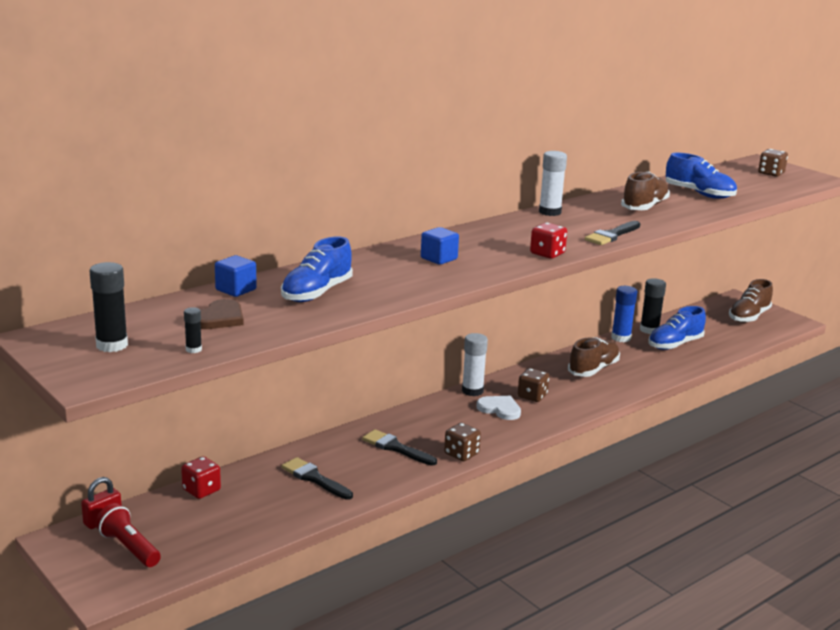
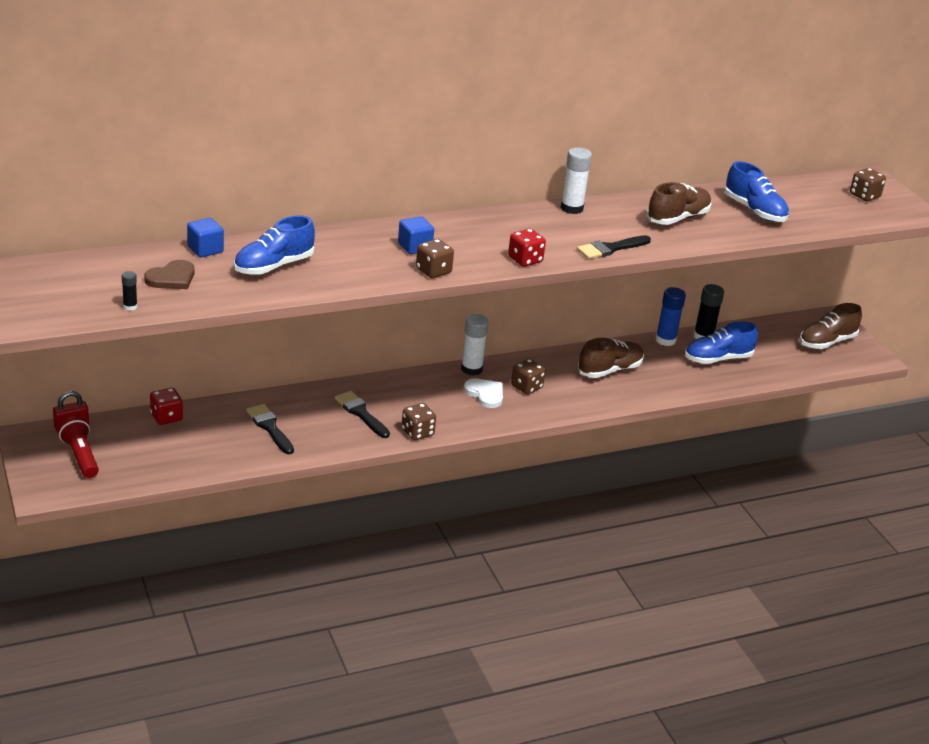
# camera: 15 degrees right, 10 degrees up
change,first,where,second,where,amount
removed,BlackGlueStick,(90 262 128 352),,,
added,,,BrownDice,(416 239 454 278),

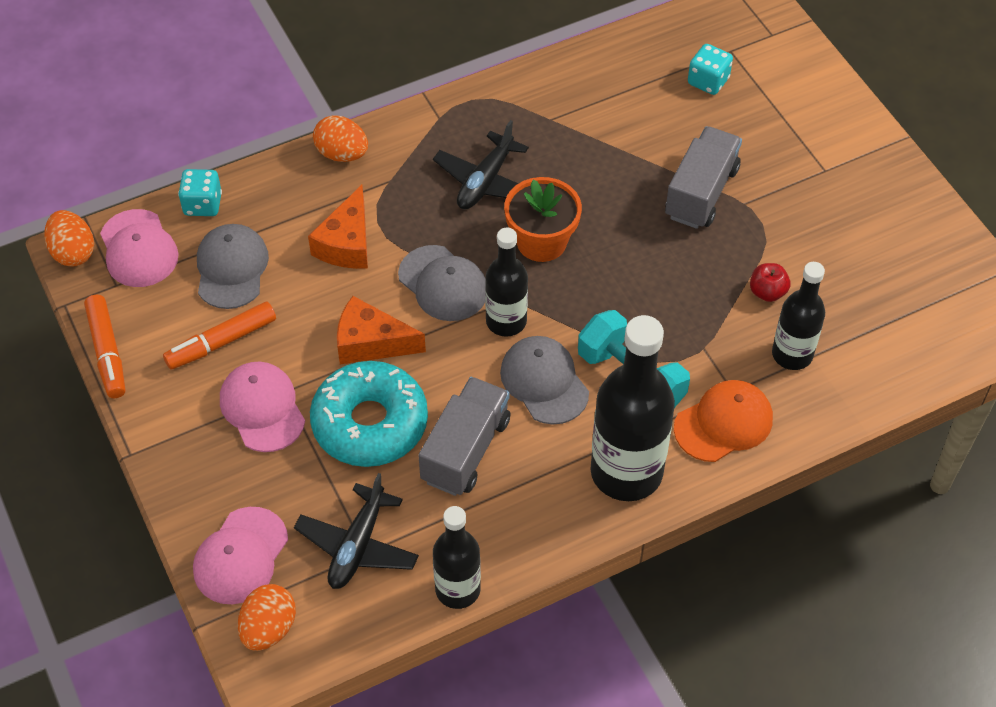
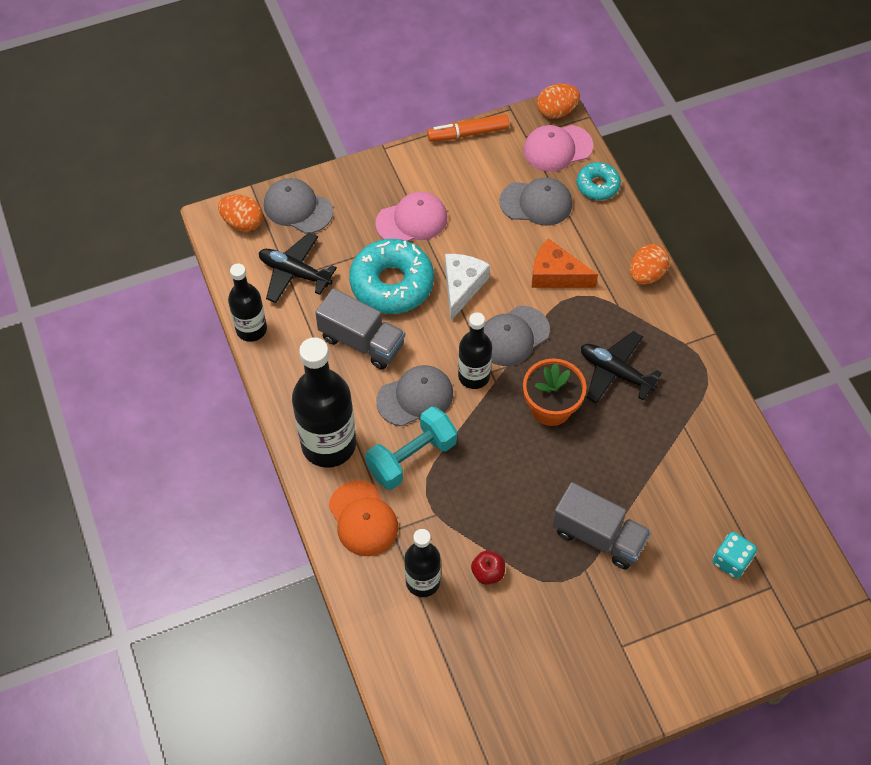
# camera: 95 degrees right, 5 degrees up
change,first,where,second,where,amount
removed,OrangeMarker,(163 301 276 370),,,
replaced,TurquoiseDice,(178 169 222 216),TurquoiseDonut,(577 162 621 200),
recoloured,PinkCap,(193 507 288 604),GreyCap,(264 178 333 234),
recoloured,OrangeCheese,(337 296 426 364),WhiteCheese,(445 254 490 321),

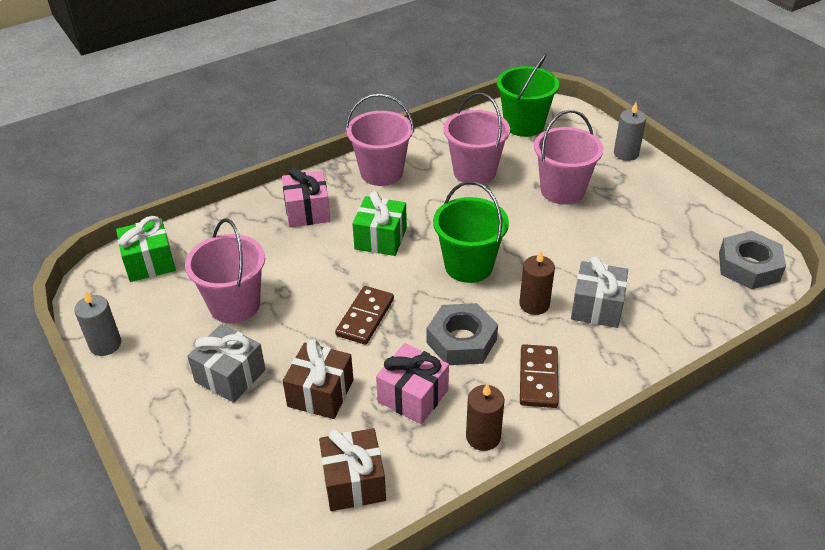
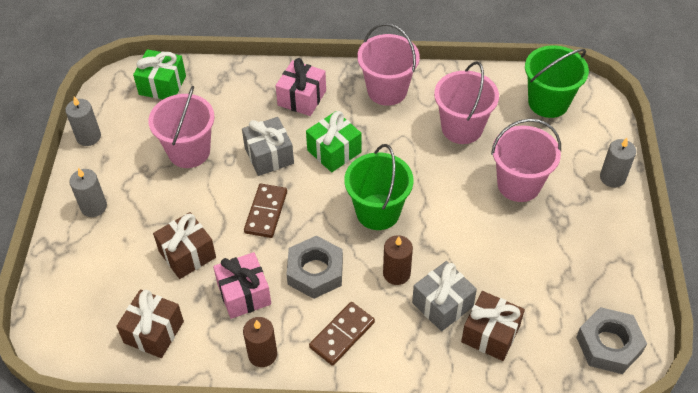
# camera: 35 degrees right, 10 degrees up
change,first,where,second,where,amount
added,,,GreyCandle,(69 168 107 217),
added,,,BrownGift,(461 291 525 361),
moved,GreyGift,(187 324 266 403),,(242 117 294 176),
turned,BrownDomino,(335 286 394 345),,(244 184 287 238),45 degrees counterclockwise

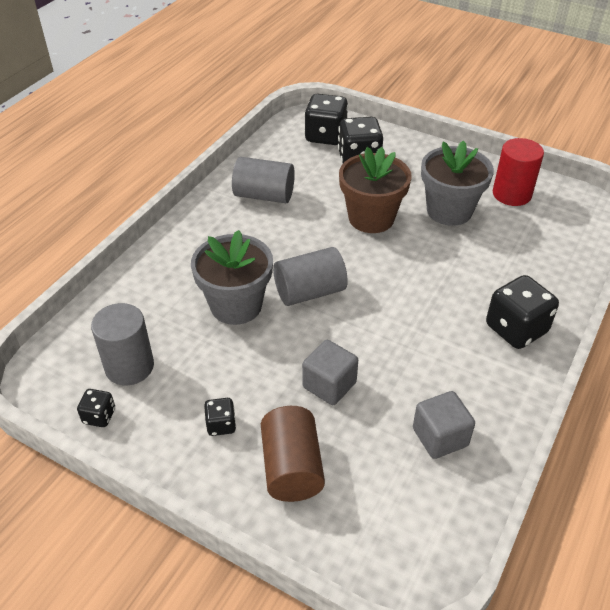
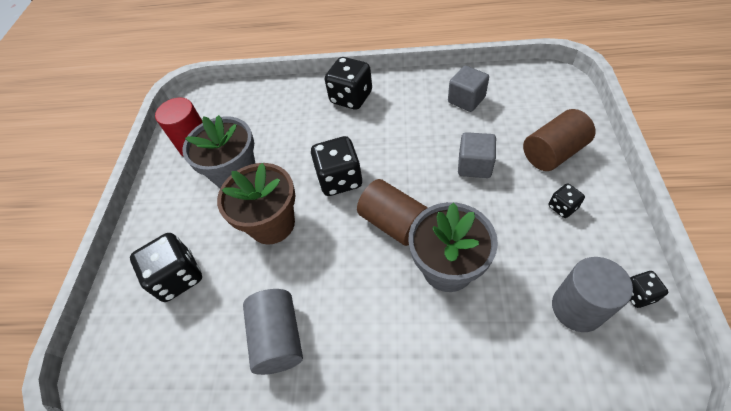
# camera: 110 degrees left, 10 degrees up
change,first,where,second,where,amount
moved,BlackDice,(304 94 348 145),,(310 136 362 196),
recoloured,GreyCylinder,(273 247 348 306),BrownCylinder,(357 179 428 246),

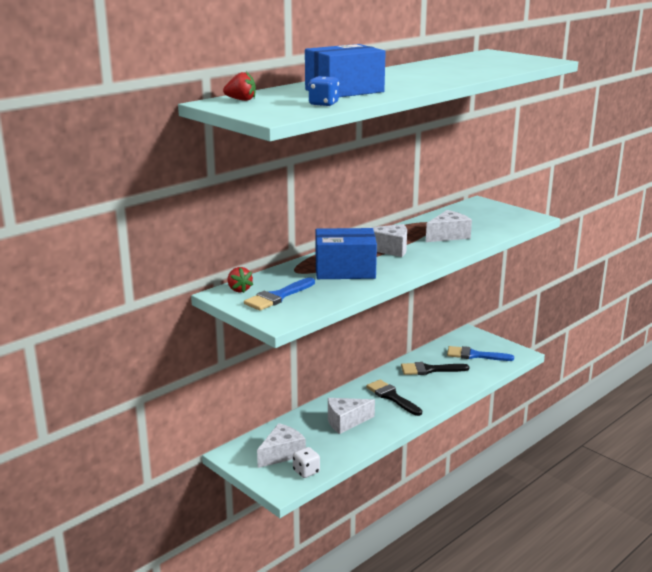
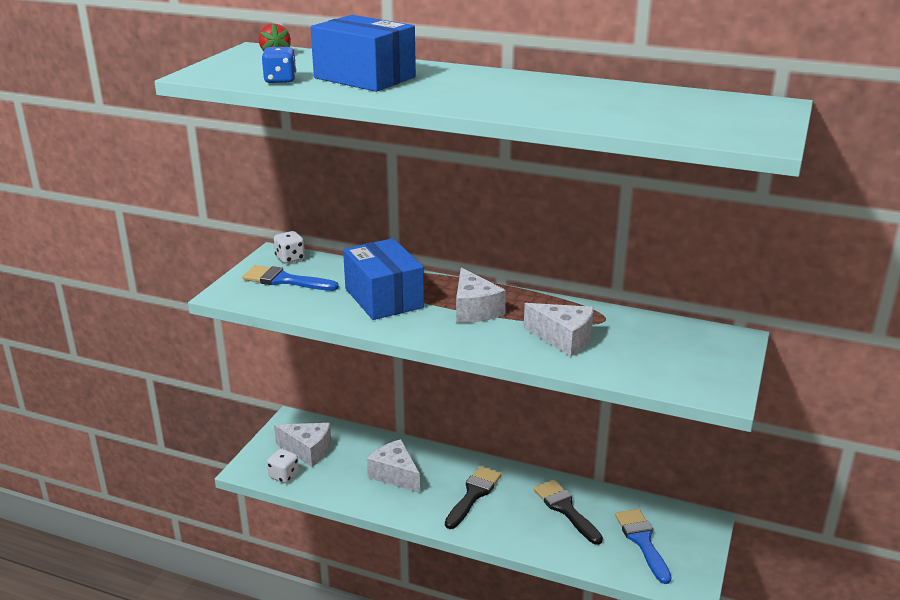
# camera: 65 degrees right, 5 degrees up
change,first,where,second,where,amount
replaced,RedStrawberry,(228 267 253 293),WhiteDice,(274 231 305 264),

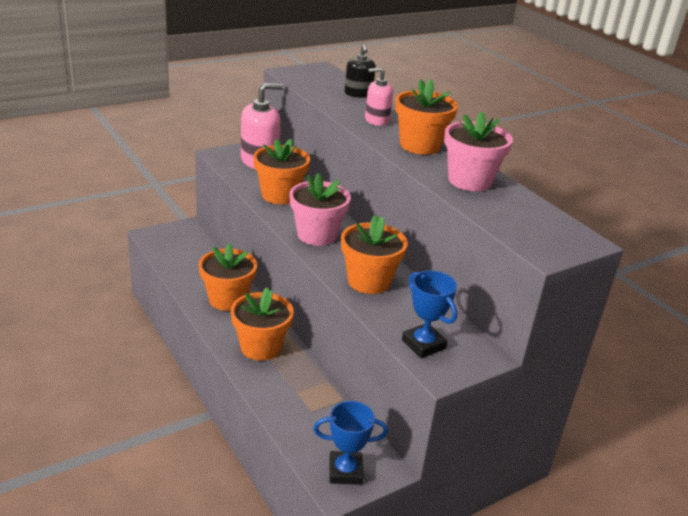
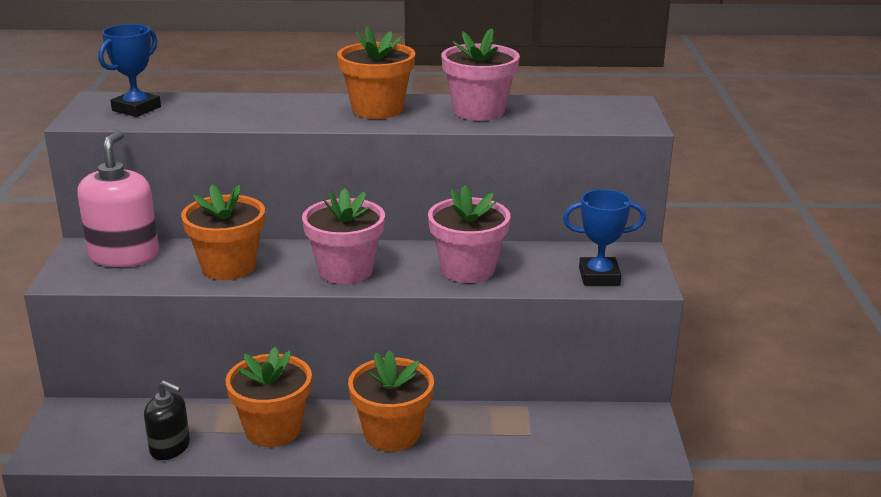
# camera: 55 degrees left, 5 degrees down
change,first,where,second,where,amount
removed,PinkSoapDispenser,(365 67 393 126),,,
moved,BlueTrophy,(313 401 388 485),,(98 24 161 117),
moved,BlackSoapDispenser,(344 44 376 98),,(144 380 190 460),
recoloured,OrangeFlowerPot,(341 215 408 294),PinkFlowerPot,(428 185 510 283),

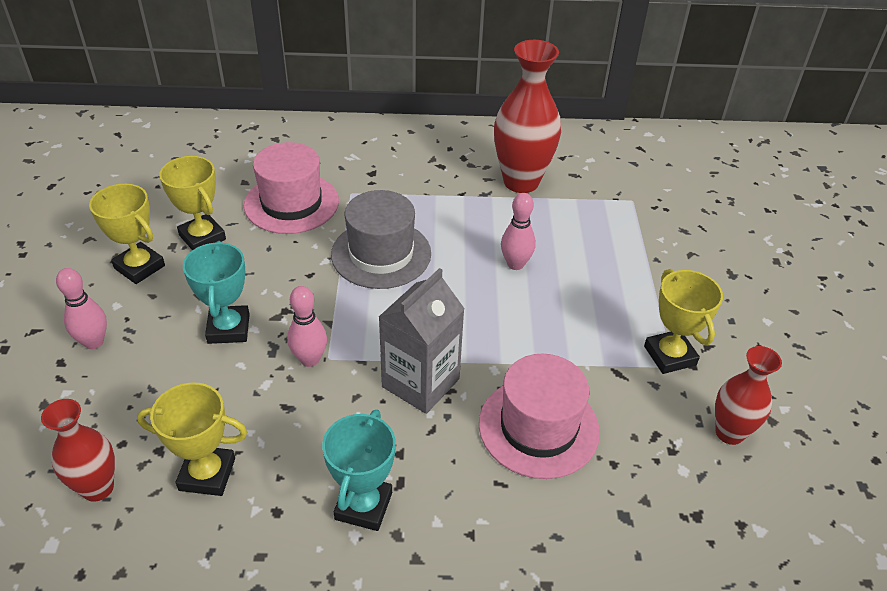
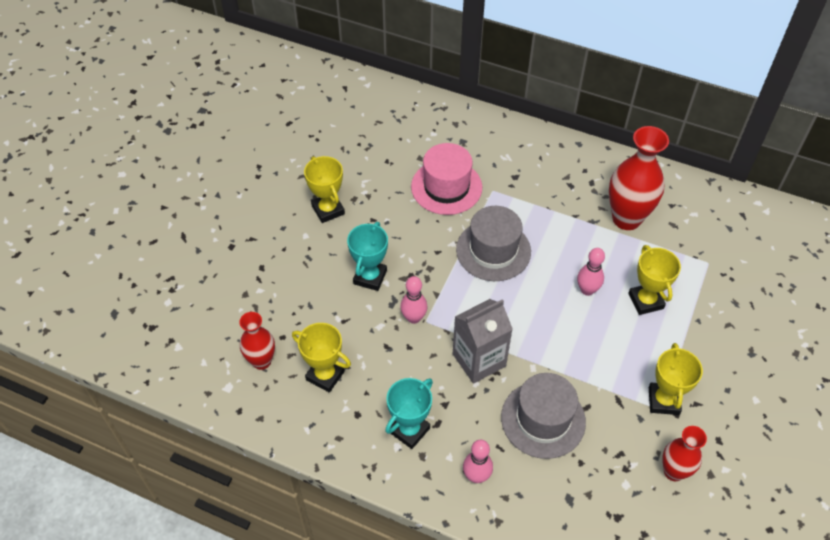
# camera: 25 degrees right, 10 degrees up
change,first,where,second,where,amount
moved,PinkBowlingPin,(56 268 107 349),,(463 439 493 483),
moved,YellowTrophy,(159 156 226 250),,(628 245 681 315),
recoloured,PinkHat,(479 354 600 479),GreyHat,(501 373 586 459),

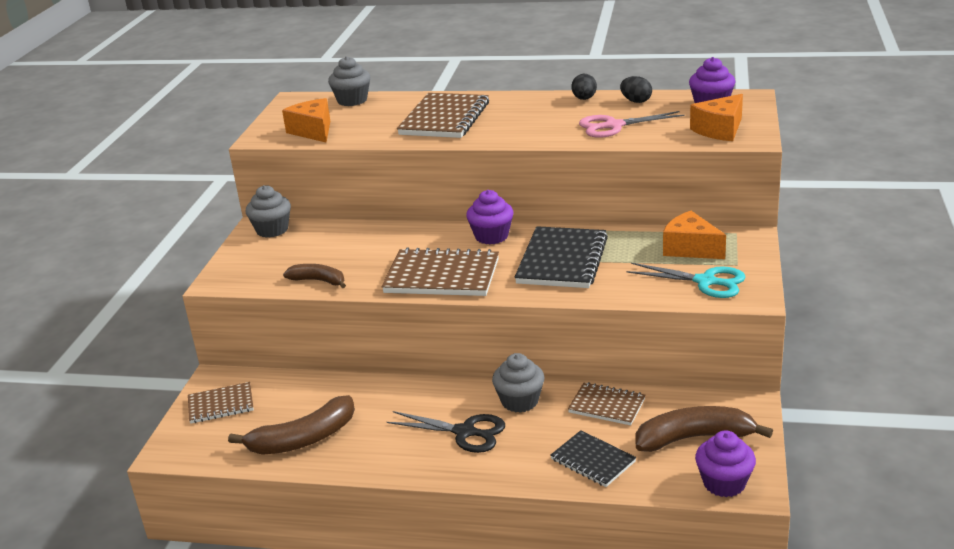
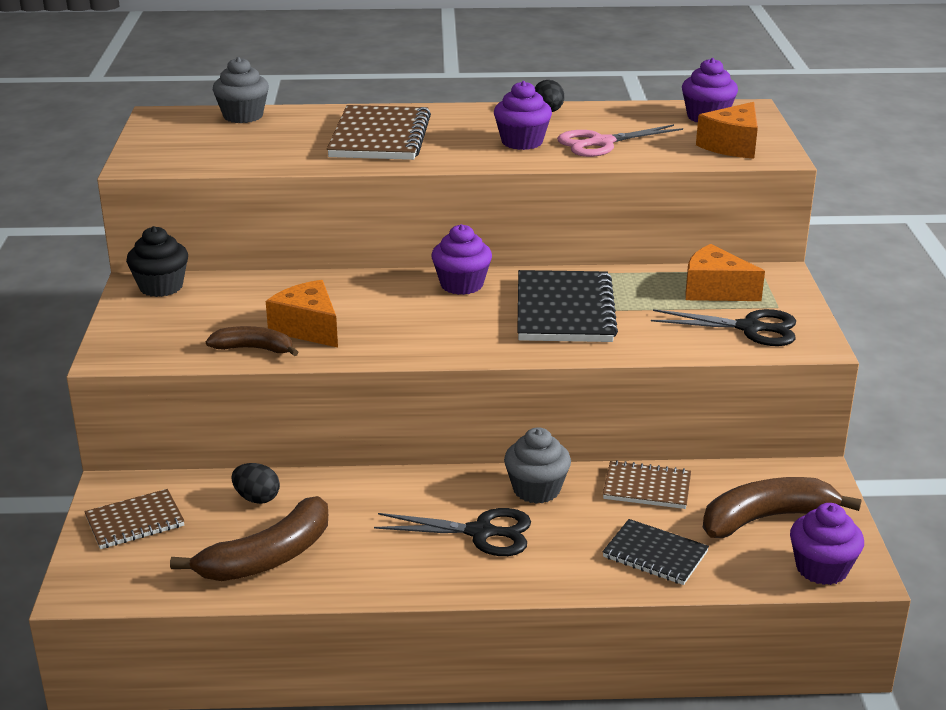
# camera: 15 degrees left, 0 degrees up
change,first,where,second,where,amount
removed,BrownNotebook,(382 247 499 296),,,
added,,,PurpleCupcake,(494 81 552 150),
moved,OrangeCheese,(282 98 330 142),,(266 280 338 348),
moved,BlackEgg,(620 76 652 103),,(231 463 280 504),
recoloured,GreyCupcake,(245 185 291 238),BlackCupcake,(126 226 188 297),
recoloured,TurquoiseScissors,(627 263 746 298),BlackScissors,(651 309 796 346),

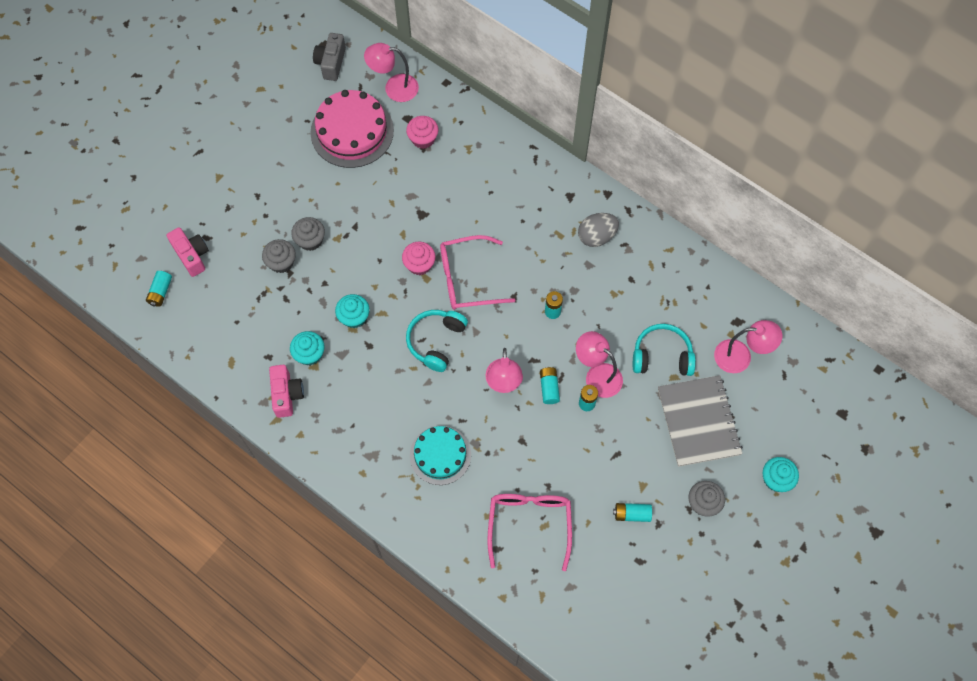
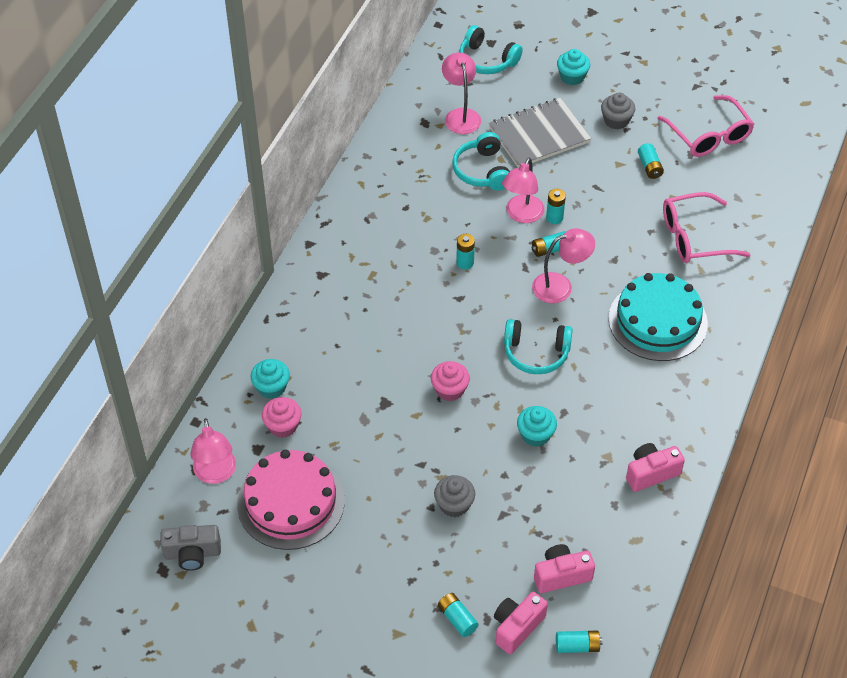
# camera: 105 degrees left, 15 degrees down
change,first,where,second,where,amount
removed,GreyCupcake,(262 239 296 273),,,
removed,GreyEgg,(578 213 619 247),,,
added,,,TurquoiseBattery,(438 593 479 637),
added,,,TurquoiseHeadphones,(459 25 523 74),
added,,,PinkCamera,(534 544 595 593),
moved,TurquoiseCupcake,(290 331 325 365),,(251 359 290 399),
moved,PinkGlasses,(440 235 516 310),,(657 95 754 157),
resized,TurquoiseCake,(410 426 471 485),,(608 273 708 361),x1.51

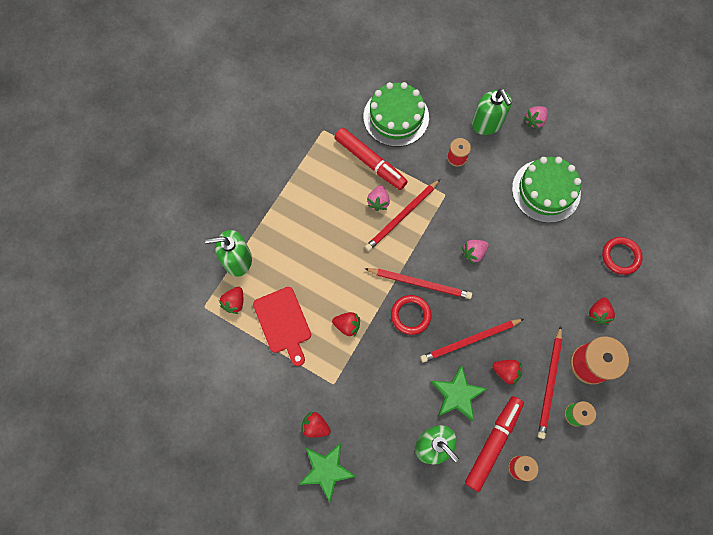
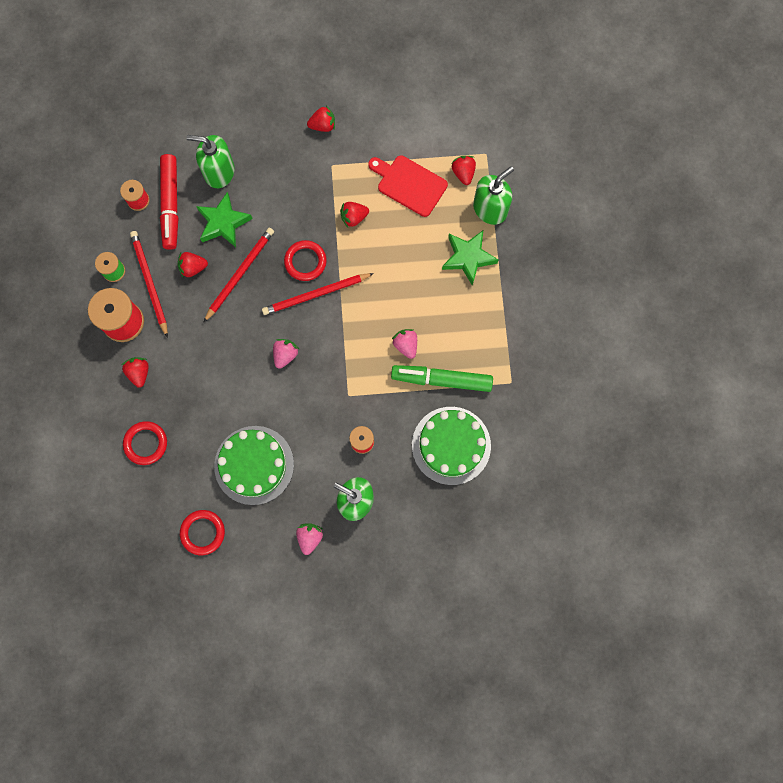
# camera: 145 degrees right, 5 degrees up
change,first,where,second,where,amount
removed,RedPencil,(365 179 440 251),,,
added,,,RedRing,(180 510 225 555),
moved,GreenStar,(299 443 357 502),,(442 230 498 286),
recoloured,RedMarker,(335 128 408 190),GreenMarker,(391 365 493 392),

